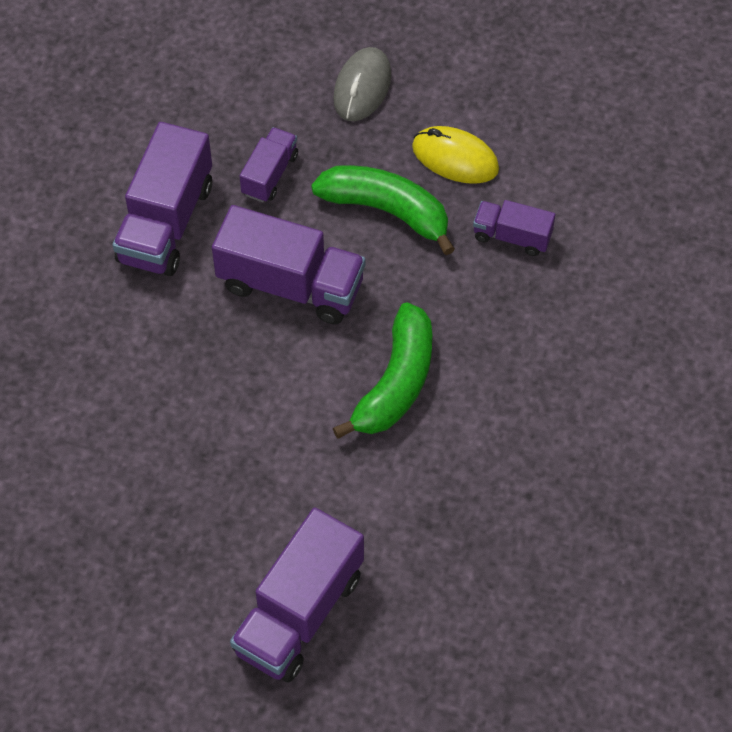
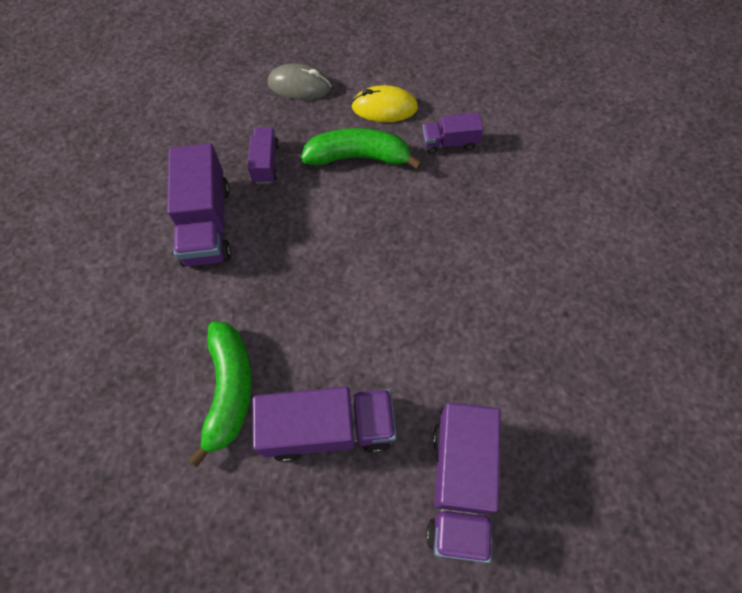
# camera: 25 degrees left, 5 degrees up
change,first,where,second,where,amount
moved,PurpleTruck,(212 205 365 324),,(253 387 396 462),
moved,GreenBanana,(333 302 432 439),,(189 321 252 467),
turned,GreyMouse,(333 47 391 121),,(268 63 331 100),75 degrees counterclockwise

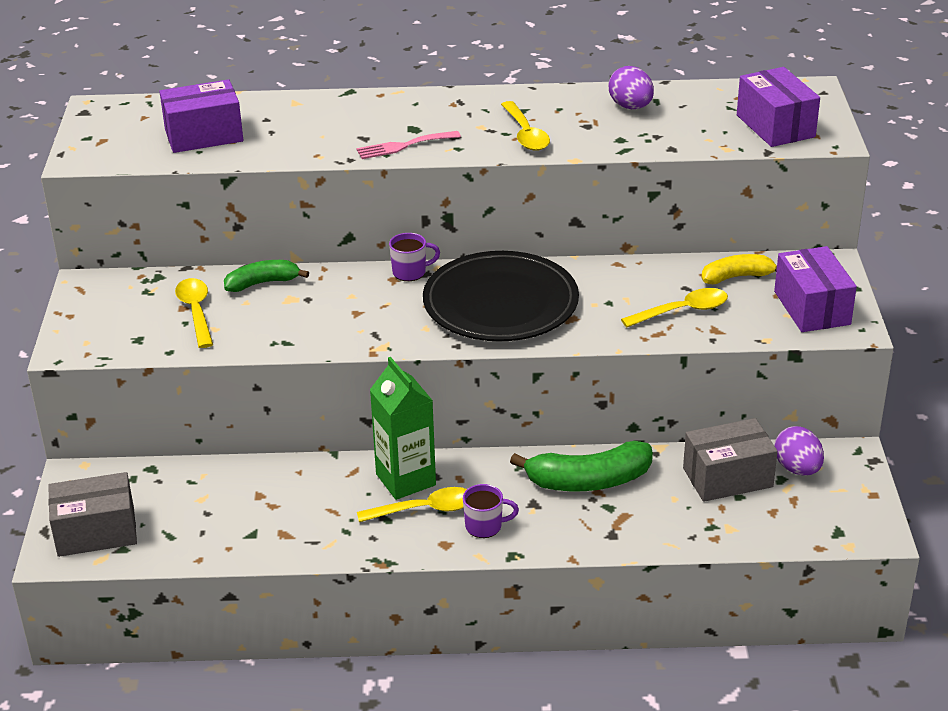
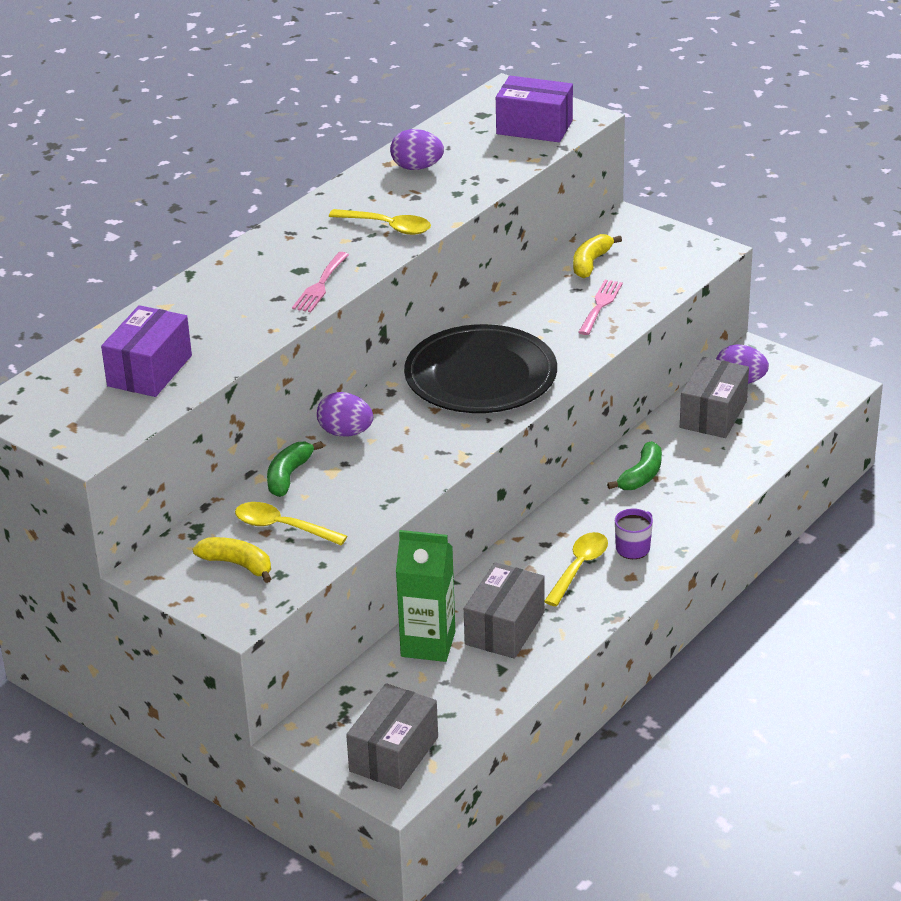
# camera: 50 degrees left, 0 degrees up
change,first,where,second,where,amount
removed,PurpleMug,(389 233 440 281),,,
removed,PurpleBox,(774 246 857 332),,,
added,,,YellowBanana,(192 537 271 583),
added,,,PurpleEgg,(317 392 373 437),
added,,,GreyBox,(464 562 545 659),
moved,GreenCarton,(370 357 436 500),,(396 530 455 662),
replaced,YellowSpoon,(621 288 728 327),PinkFork,(578 280 623 335),
resized,GreenBanana,(510 441 653 491),,(607 441 662 490),x0.63

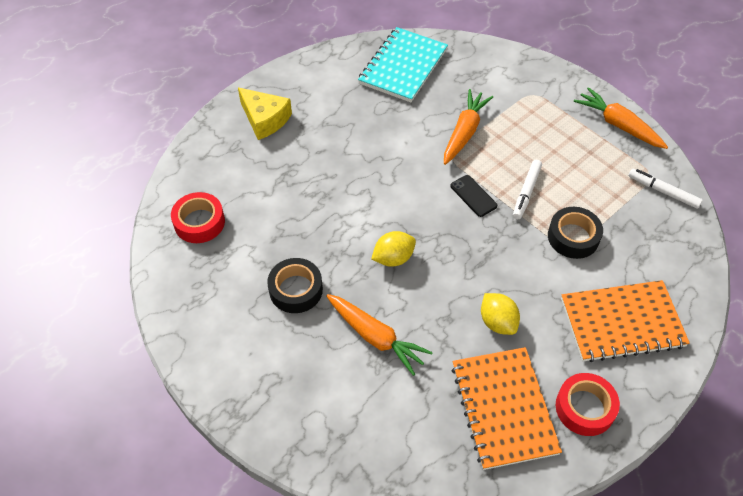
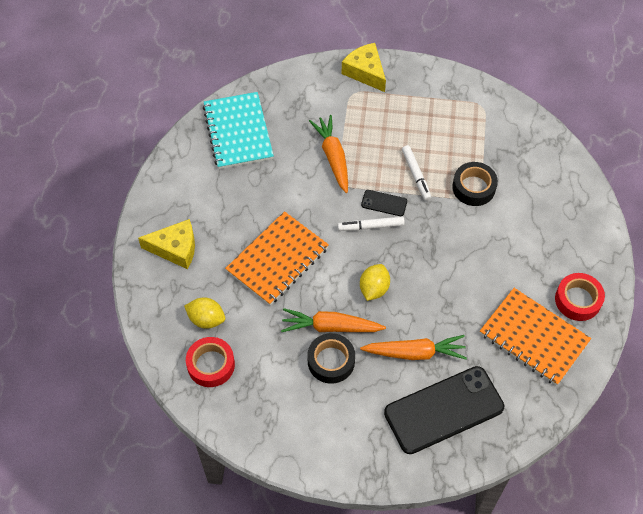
# camera: 40 degrees left, 5 degrees up
change,first,where,second,where,amount
added,,,YellowCheese,(342 43 386 92),
added,,,BlackPhone,(384 366 504 454),
moved,YellowLemon,(481 293 520 335),,(184 297 225 329),
moved,OrangeNotebook,(561 280 690 362),,(225 211 329 305),
moved,OrangeCarrot,(574 87 668 149),,(281 308 386 332),
moved,WhiteMarker,(628 169 703 209),,(338 216 405 231),

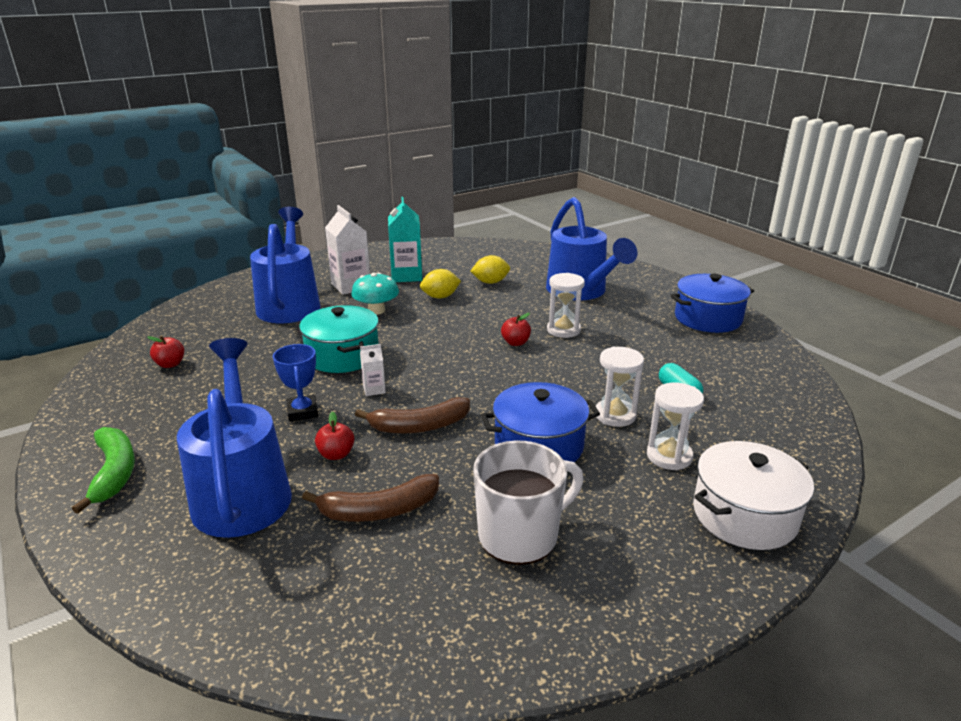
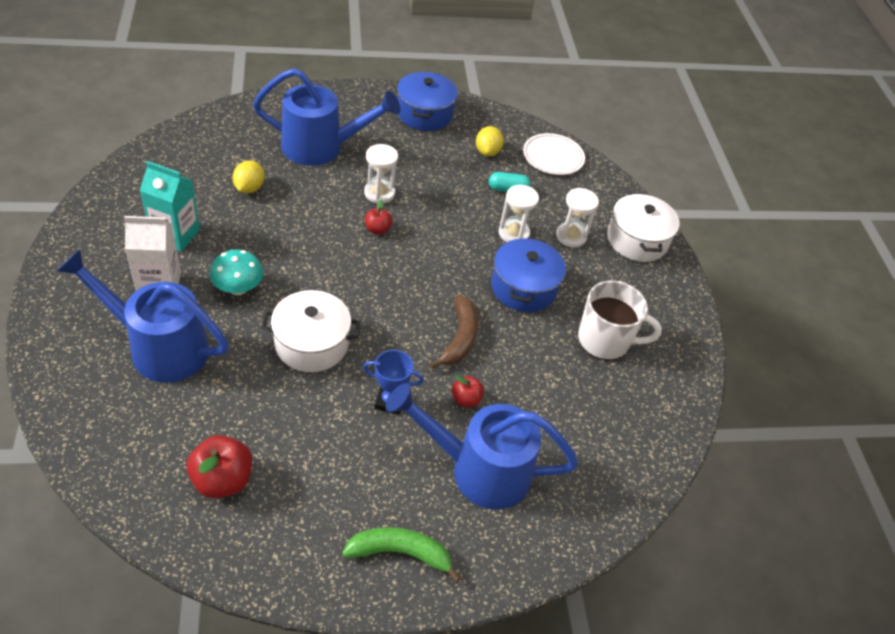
# camera: 70 degrees left, 20 degrees up
change,first,where,second,where,amount
removed,BrownBanana,(302 474 439 522),,,
removed,WhiteCarton,(360 344 386 396),,,
added,,,WhitePlate,(523 133 585 175),
moved,YellowLemon,(420 269 461 298),,(476 126 504 156),
recoloured,TurquoisePot,(299 305 379 373),WhitePot,(261 290 361 372),
turned,WhiteMug,(473 440 584 565),,(578 281 662 360),105 degrees clockwise
resized,RedApple,(147 336 184 368),,(187 435 252 498),x1.76

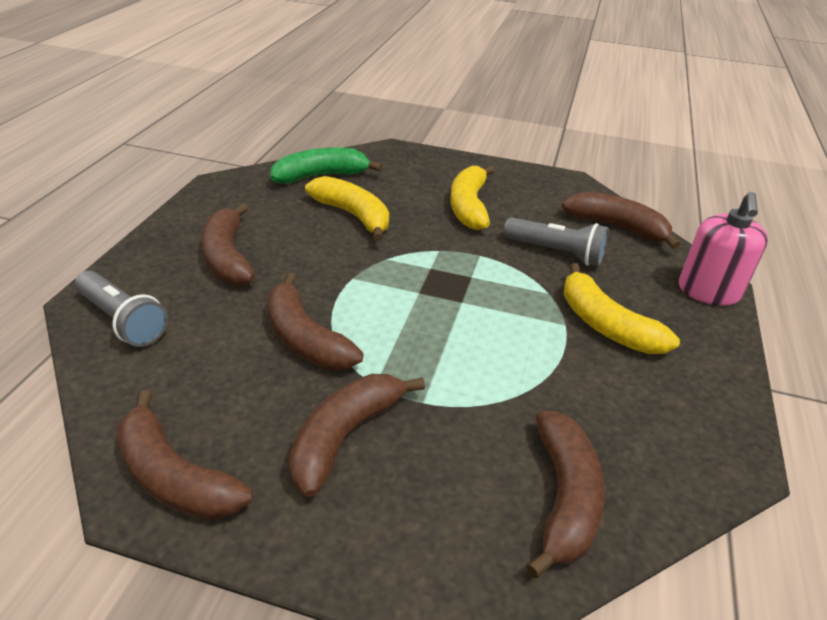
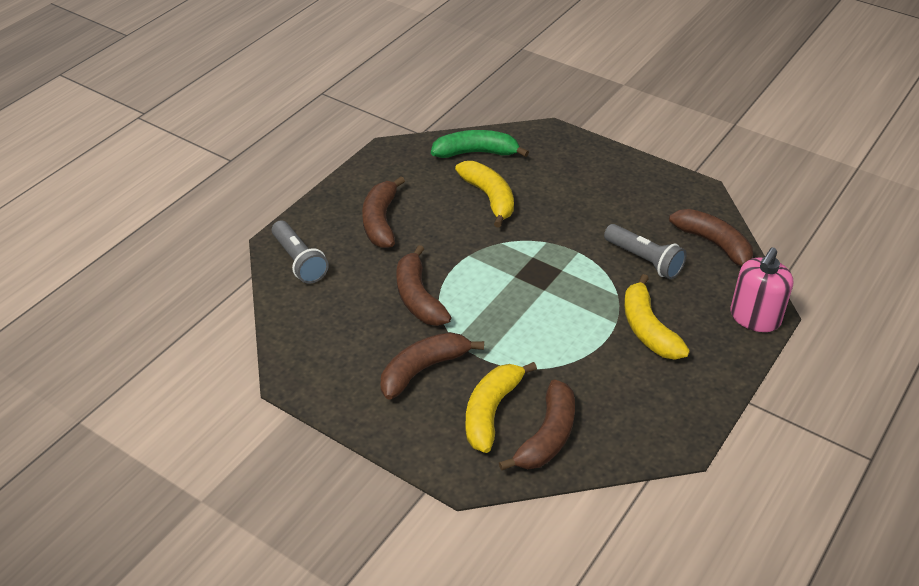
# camera: 20 degrees right, 5 degrees up
change,first,where,second,where,amount
removed,BrownBanana,(116 390 253 520),,,
moved,YellowBanana,(450 165 495 230),,(466 362 537 453),

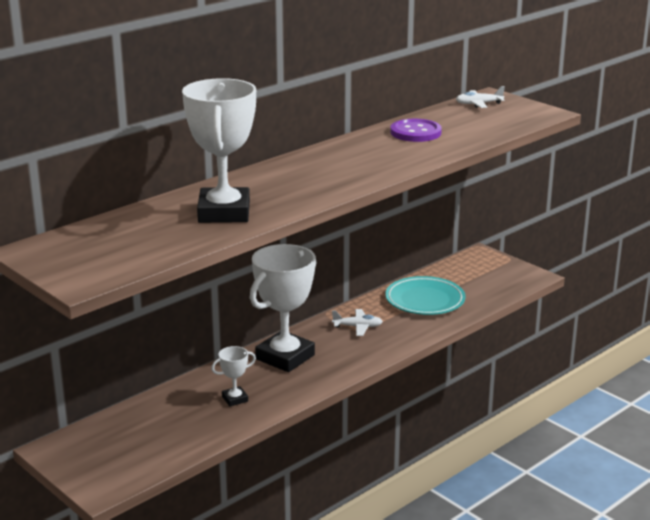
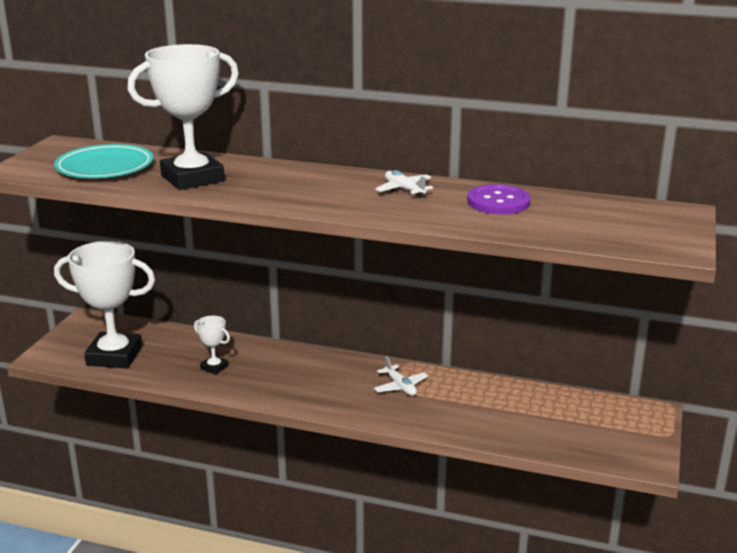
# camera: 60 degrees right, 0 degrees up
change,first,where,second,where,amount
moved,WhiteTrophy,(250 244 316 372),,(54 241 155 368),
moved,TurquoisePlate,(385 276 466 315),,(54 144 153 178),
moved,WhitePlane,(456 86 505 108),,(375 170 433 198),

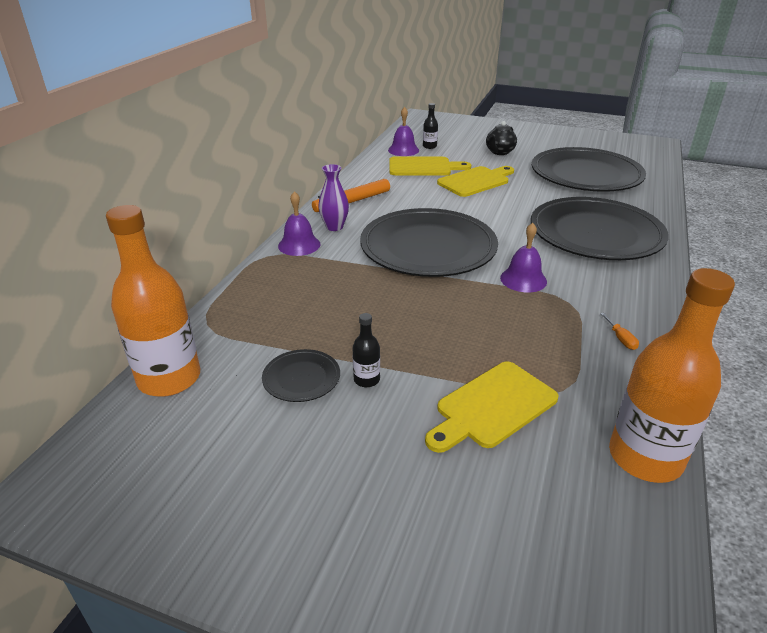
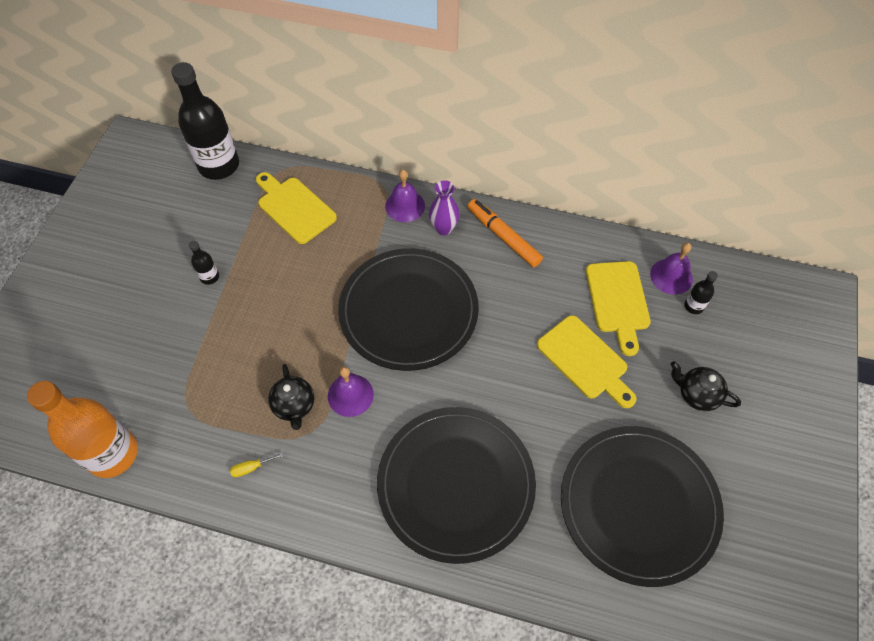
# camera: 85 degrees right, 25 degrees up
change,first,where,second,where,amount
removed,BlackPlate,(262 349 340 402),,,
added,,,BlackTeapot,(268 364 314 430),
moved,YellowCuttingBoard,(425 361 558 453),,(256 172 337 244),
recoloured,OrangeBottle,(106 205 200 397),BlackBottle,(171 62 239 180),
recoloured,OrangeScrewdriver,(600 313 639 350),YellowScrewdriver,(230 453 283 477),

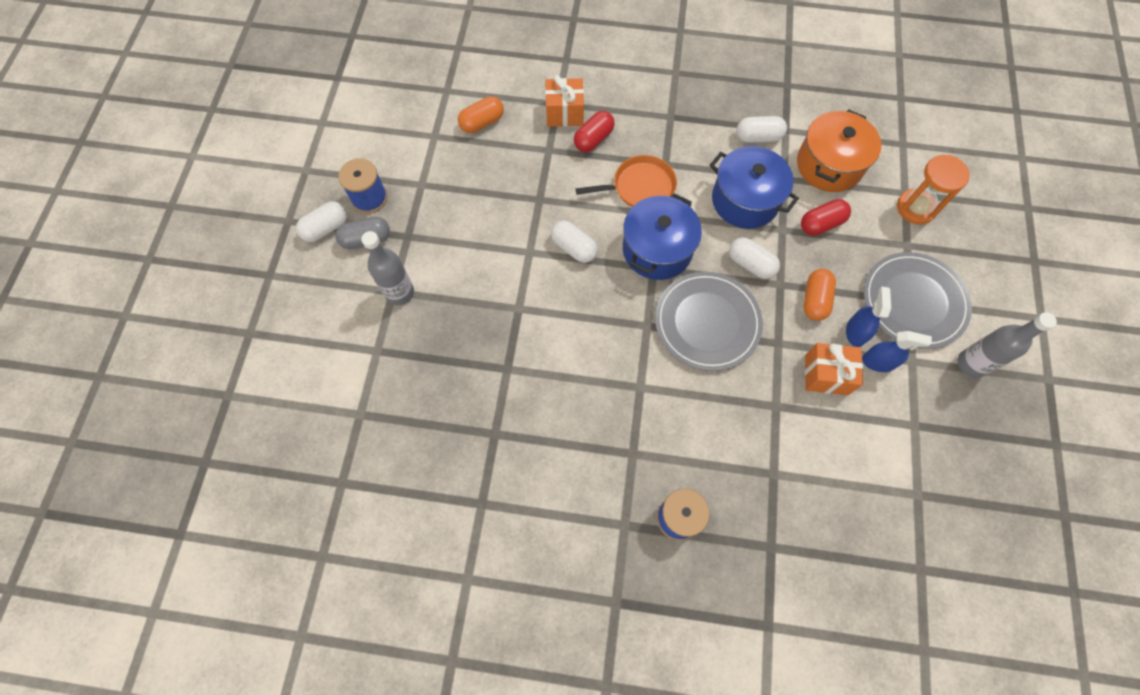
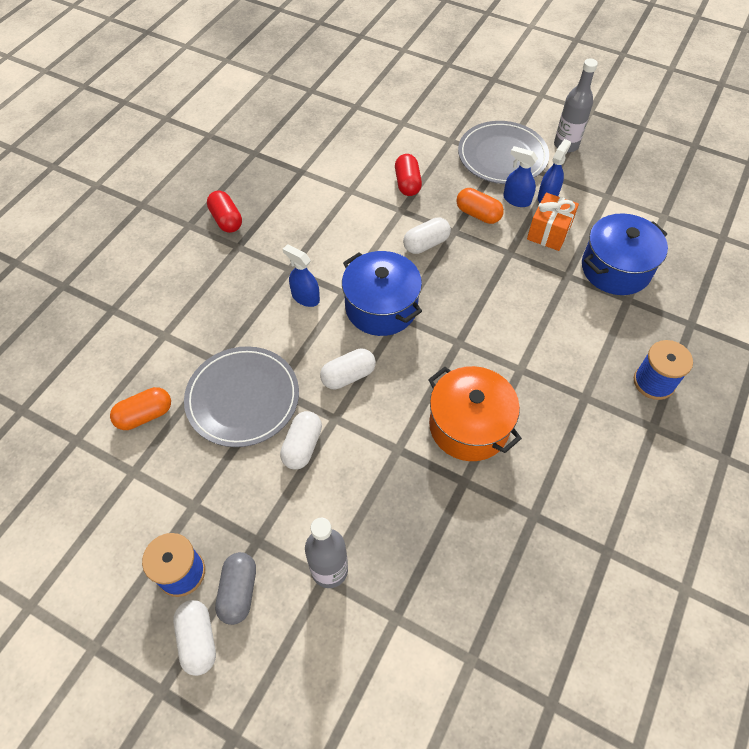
# camera: 70 degrees left, 10 degrees down
change,first,where,second,where,amount
removed,OrangeGift,(545 75 584 127),,,
removed,OrangeHourglass,(897 155 970 225),,,
moved,RedCapsule,(574 111 615 152),,(207 191 242 233),
moved,GreyPlate,(655 272 763 371),,(184 346 299 447),
moved,BluePot,(710 146 799 229),,(582 213 668 295),
moved,WhiteCapsule,(736 116 787 143),,(280 411 322 470),
moved,OrangePot,(797 110 881 192),,(428 366 522 461),
replaced,OrangePan,(576 155 677 207),BlueSprayBottle,(283 244 320 307),
turned,OrangeCapsule,(458 96 504 133),,(110 387 171 430),75 degrees clockwise

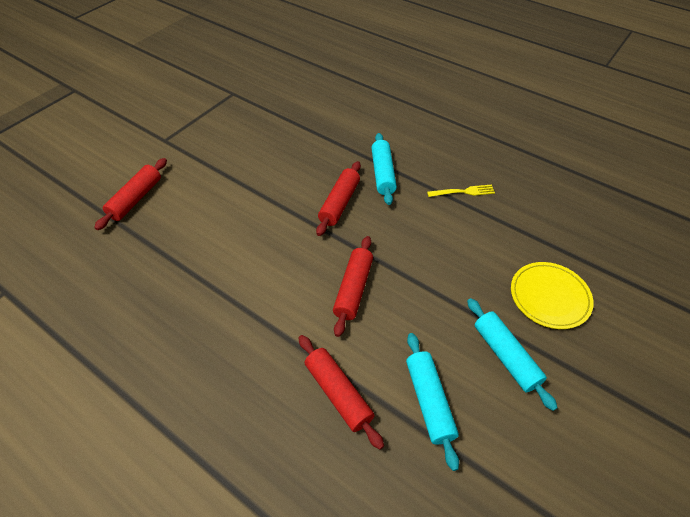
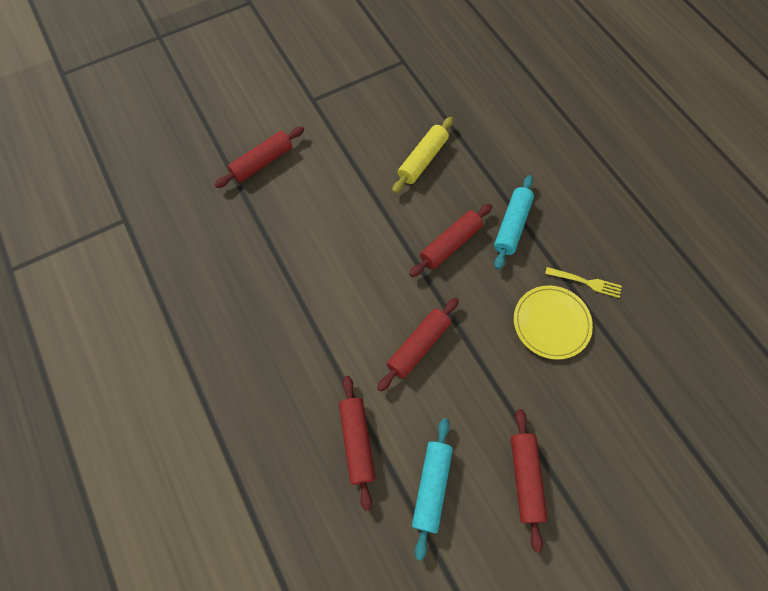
# camera: 25 degrees right, 15 degrees up
change,first,where,second,where,amount
added,,,YellowRollingPin,(392 117 453 194),
moved,YellowPlate,(511 262 594 329),,(514 285 593 360),
recoloured,TurquoiseRollingPin,(467 298 558 411),RedRollingPin,(511 409 548 553),

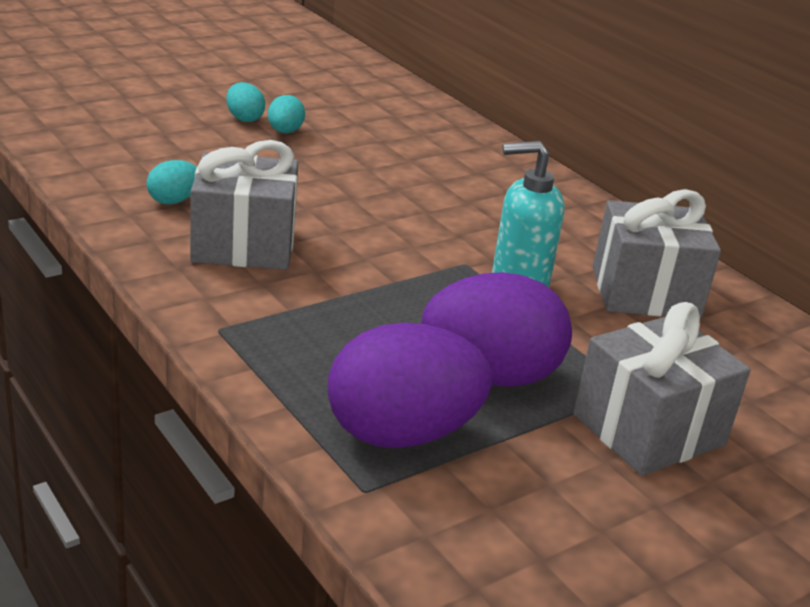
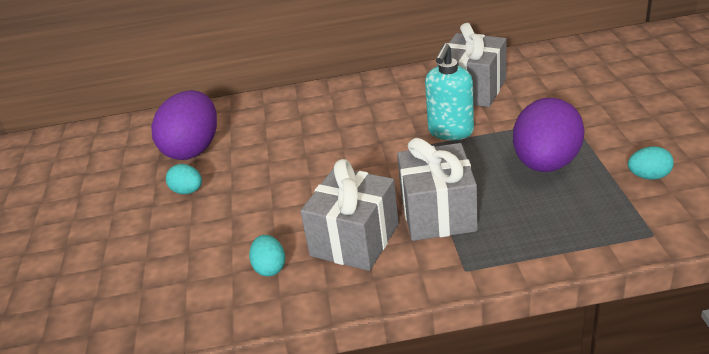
# camera: 55 degrees left, 5 degrees up
change,first,where,second,where,amount
moved,TurquoiseEgg,(226 82 265 122),,(628 146 674 180),
moved,PurpleEgg,(328 323 492 448),,(151 90 217 160),
moved,GreyGift,(573 302 751 476),,(397 138 478 241),

